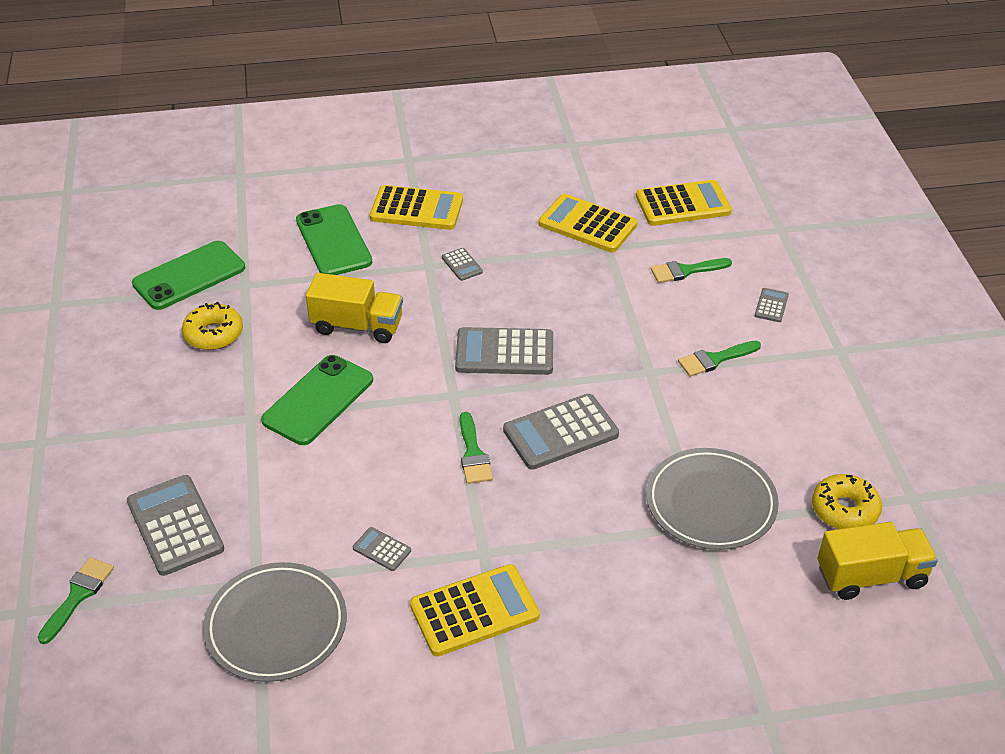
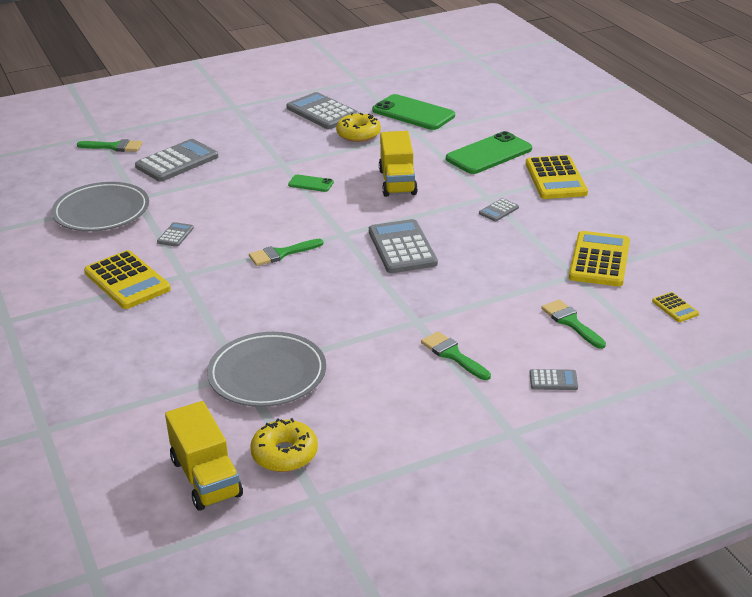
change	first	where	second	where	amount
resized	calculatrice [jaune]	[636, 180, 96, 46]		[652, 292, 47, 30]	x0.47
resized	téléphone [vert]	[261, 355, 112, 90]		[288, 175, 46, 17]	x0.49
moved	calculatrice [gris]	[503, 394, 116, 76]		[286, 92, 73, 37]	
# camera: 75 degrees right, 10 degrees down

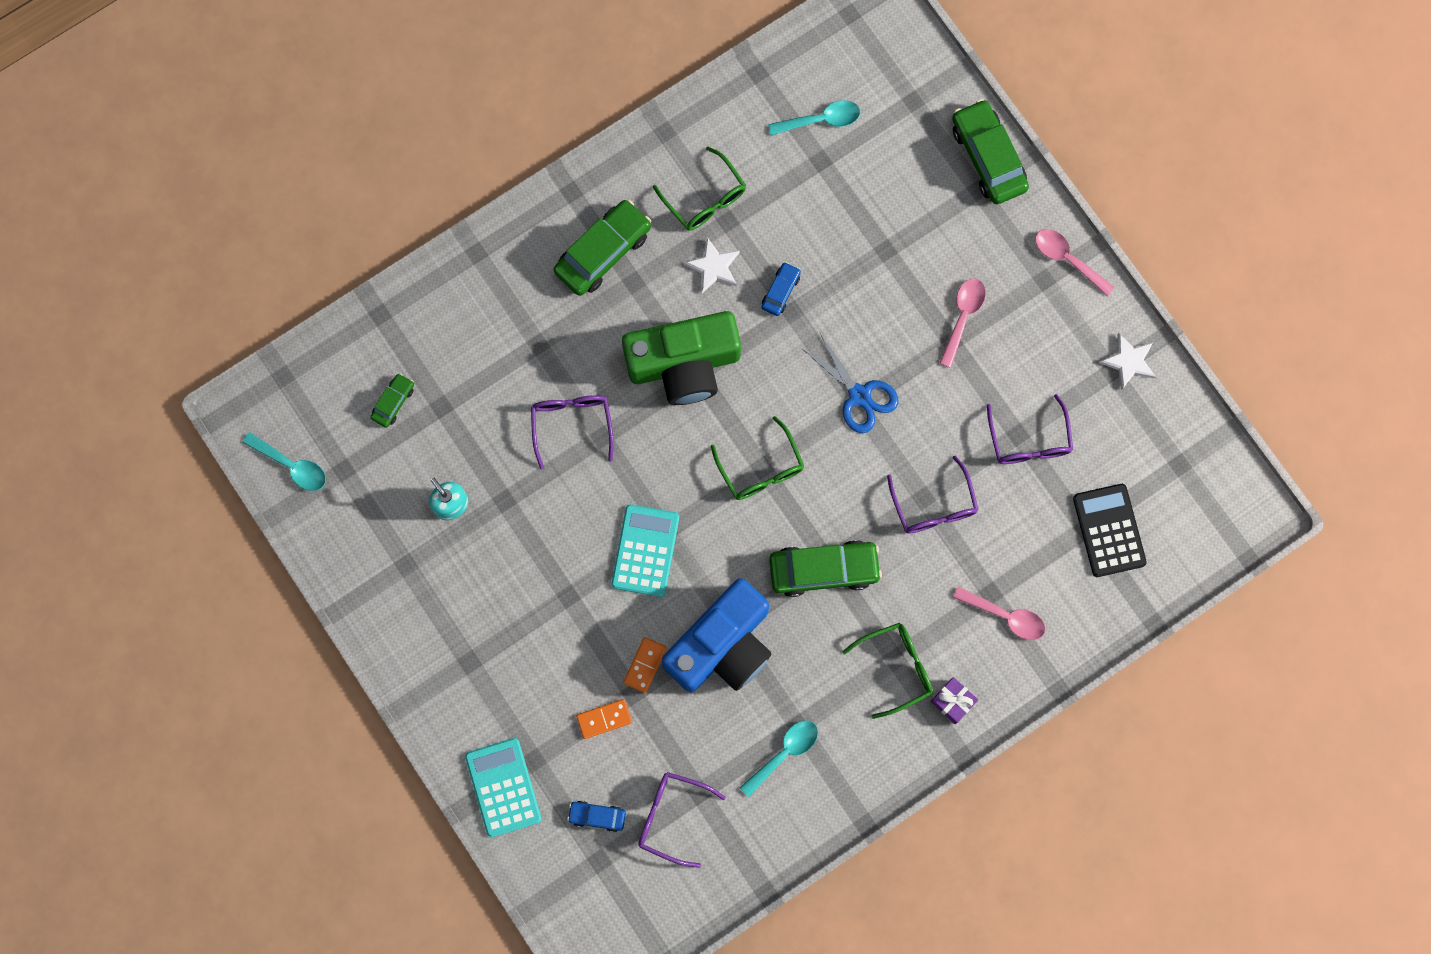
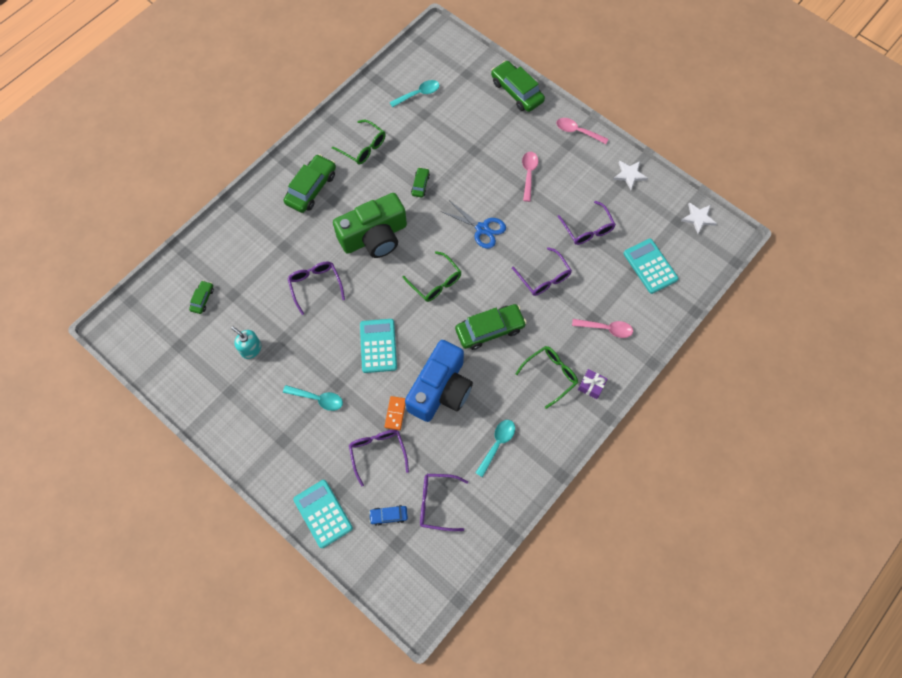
change	first	where	second	where	amount
moved	étoile [blanc]	[684, 237, 56, 56]		[681, 202, 36, 32]	
recoloured	voiture [bleu]	[761, 262, 40, 54]	voiture [vert]	[411, 167, 19, 31]	
moved	cuillère [turquoise]	[242, 432, 84, 59]		[283, 385, 60, 26]	
recoloured	calculatrice [noir]	[1073, 484, 74, 93]	calculatrice [turquoise]	[624, 238, 55, 56]	
replaced	domino [orange]	[576, 699, 56, 40]	lunettes [violet]	[349, 430, 60, 57]	
# camera: 15 degrees left, 10 degrees down

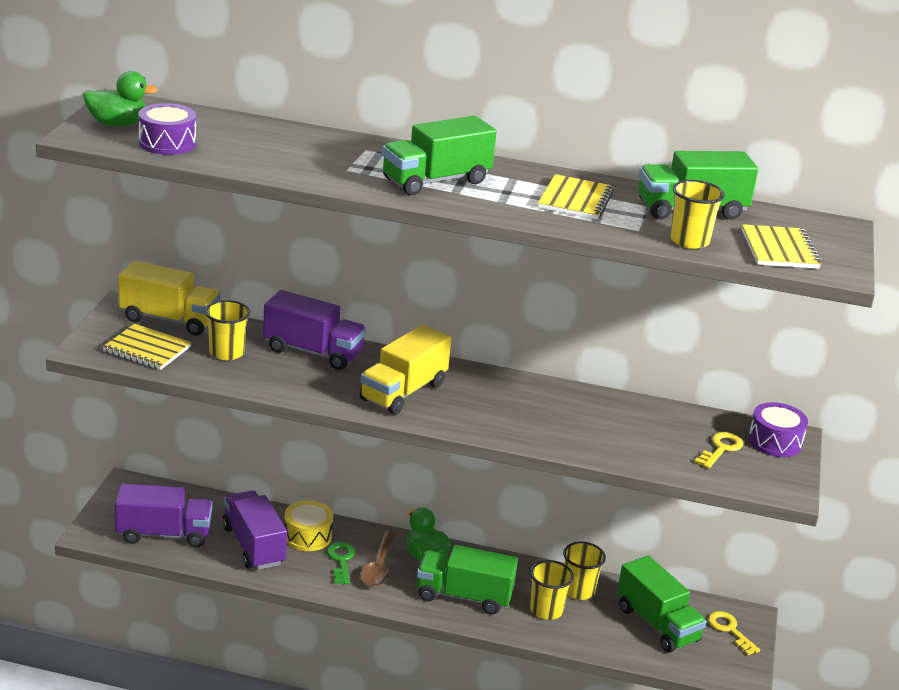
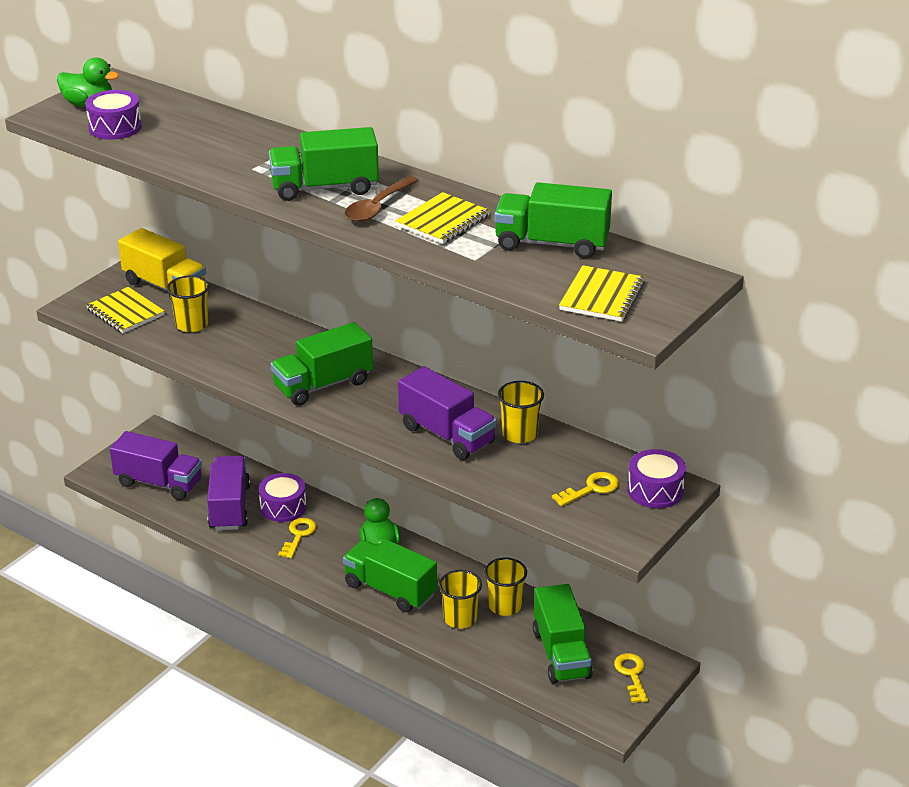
change	first	where	second	where	amount
moved	gobelet [jaune]	[670, 180, 55, 69]		[498, 381, 46, 62]	
moved	camion [violet]	[263, 290, 103, 80]		[398, 366, 98, 94]	
recoloured	camion [jaune]	[360, 324, 91, 91]	camion [vert]	[270, 322, 103, 84]	
recoloured	tambour [jaune]	[284, 500, 49, 51]	tambour [violet]	[259, 473, 47, 49]	
moved	cuillère [marron]	[360, 531, 36, 56]		[344, 176, 75, 46]	
recoloured	clé [vert]	[326, 542, 29, 42]	clé [jaune]	[278, 518, 38, 41]	
# camera: 25 degrees right, 5 degrees up

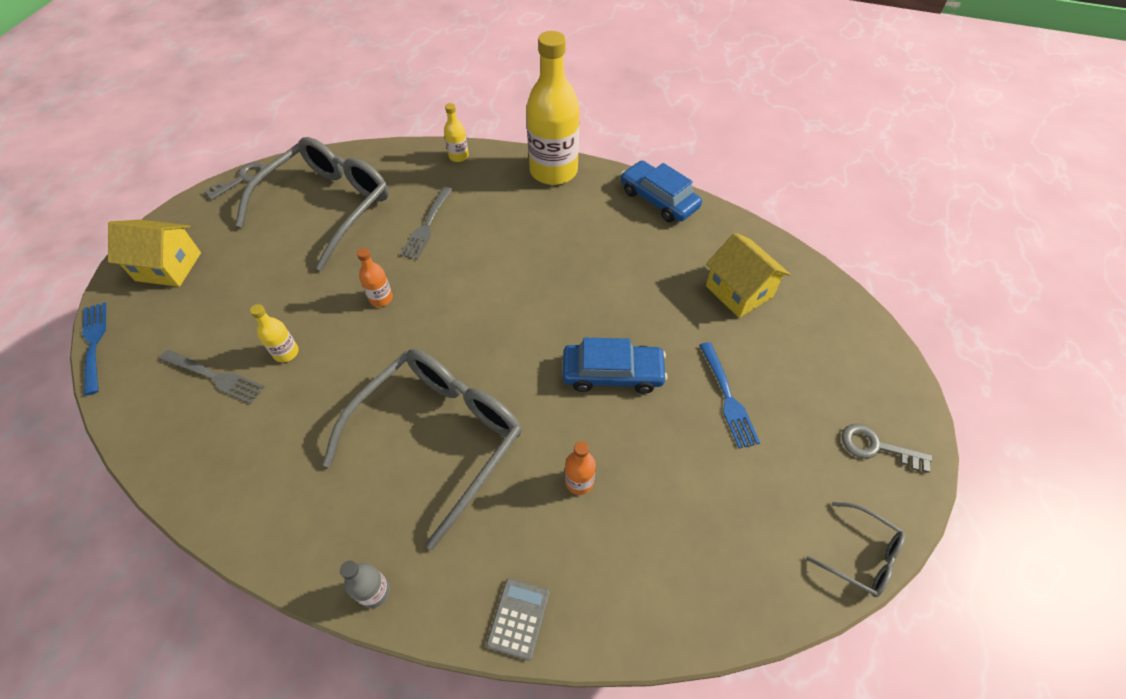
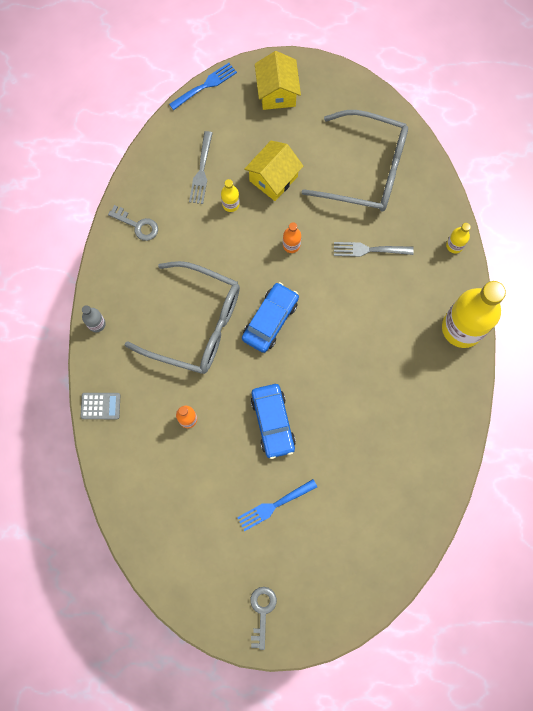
change	first	where	second	where	amount
moved	voiture [bleu]	[621, 160, 81, 62]		[242, 282, 57, 71]	
moved	clé [gris]	[204, 162, 62, 38]		[108, 205, 50, 36]	
moved	maison [jaune]	[706, 233, 84, 85]		[244, 141, 59, 60]	
removed	lunettes [gris]	[806, 502, 100, 95]			
# camera: 75 degrees right, 20 degrees up

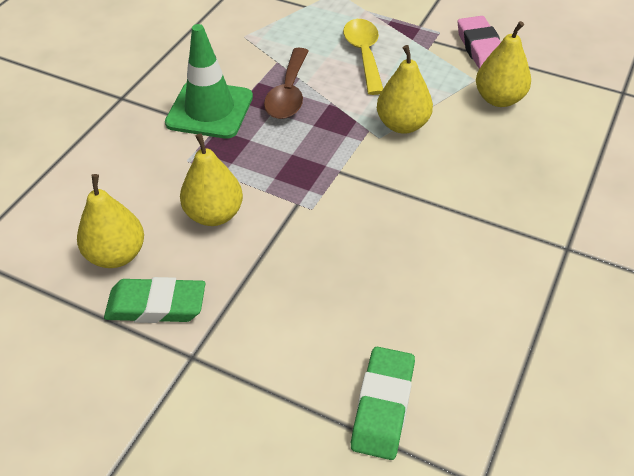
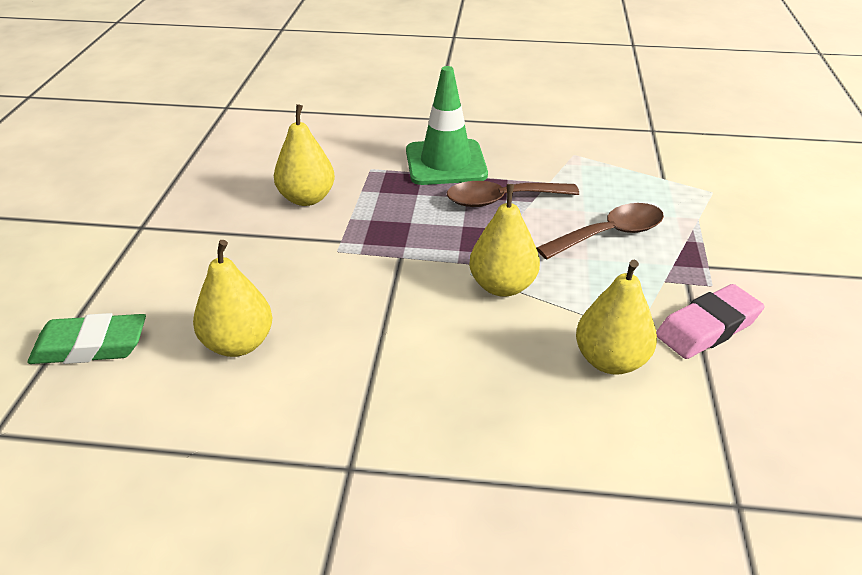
change	first	where	second	where	amount
recoloured	cuillère [jaune]	[343, 19, 40, 76]	cuillère [marron]	[536, 203, 128, 57]	
moved	poire [jaune]	[77, 174, 67, 94]		[193, 240, 80, 117]	
removed	gomme [vert]	[104, 277, 101, 46]			
# camera: 70 degrees right, 10 degrees down

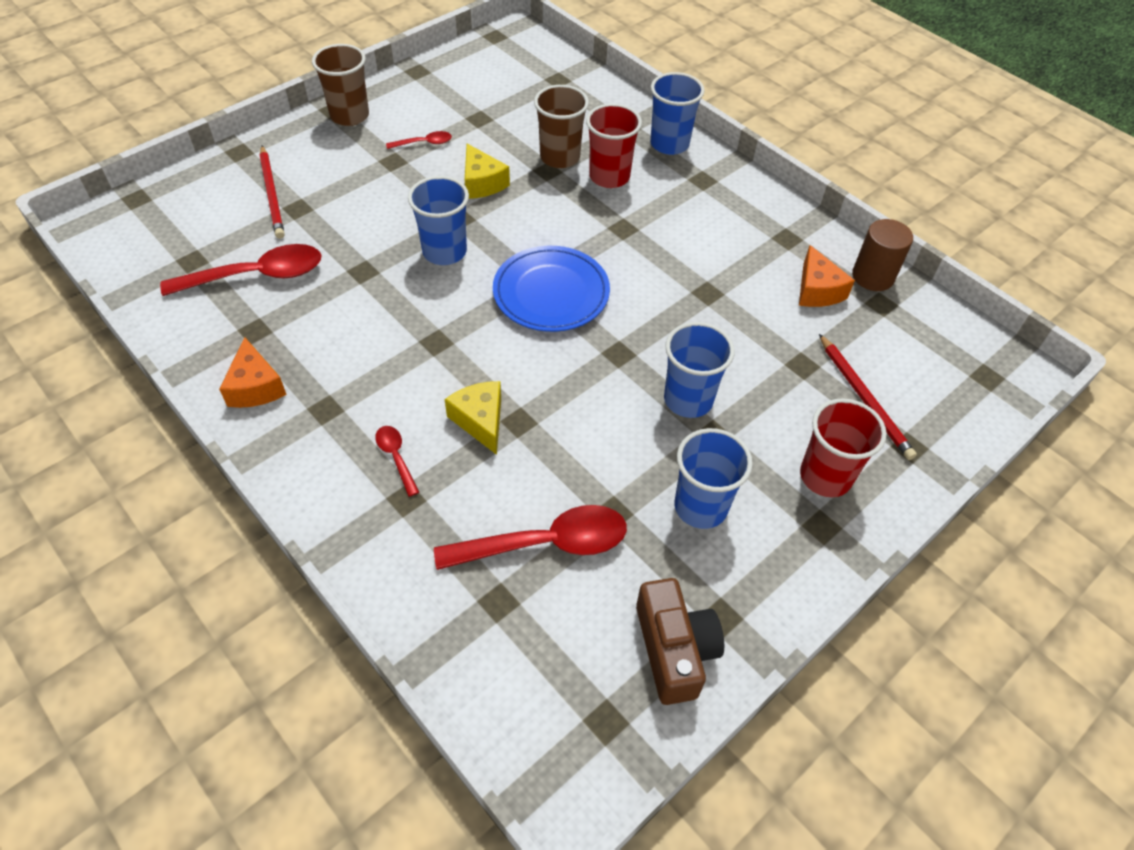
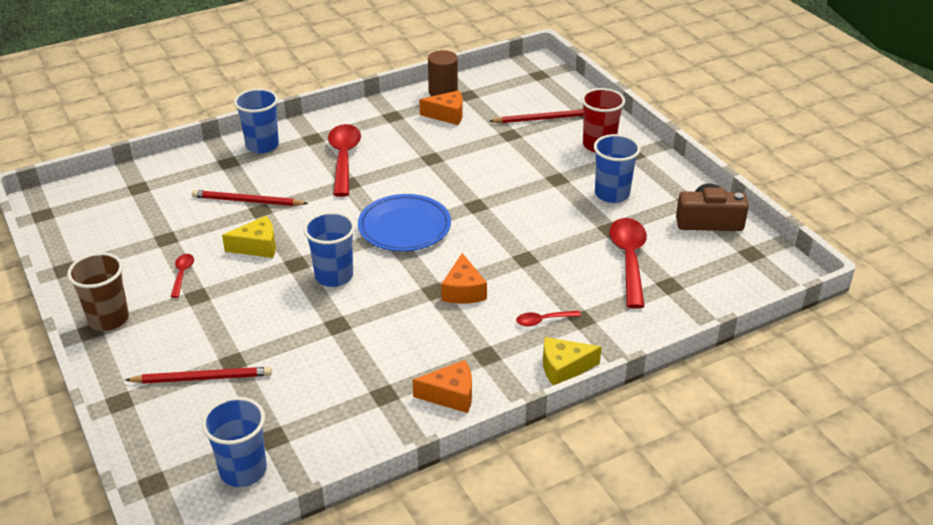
change	first	where	second	where	amount
replaced	gobelet [marron]	[534, 85, 55, 83]	crayon [rouge]	[192, 190, 116, 16]	
removed	gobelet [rouge]	[586, 104, 56, 84]			
moved	cuillère [rouge]	[160, 244, 161, 52]		[328, 124, 33, 73]	
moved	gobelet [bleu]	[664, 322, 71, 96]		[202, 397, 65, 90]	
moved	fromage [jaune]	[445, 381, 56, 74]		[543, 337, 58, 49]	
added			fromage [orange]	[441, 253, 46, 51]	
# camera: 75 degrees left, 15 degrees down

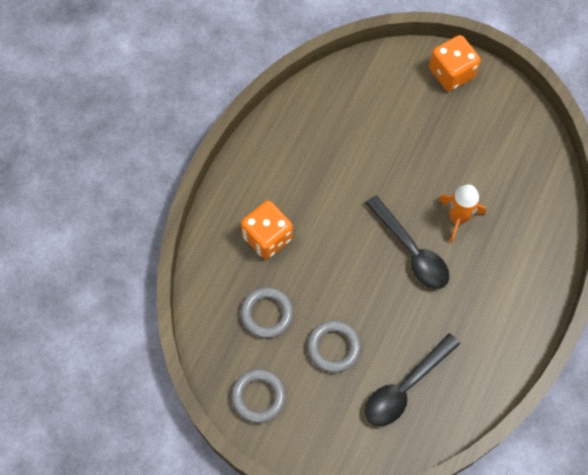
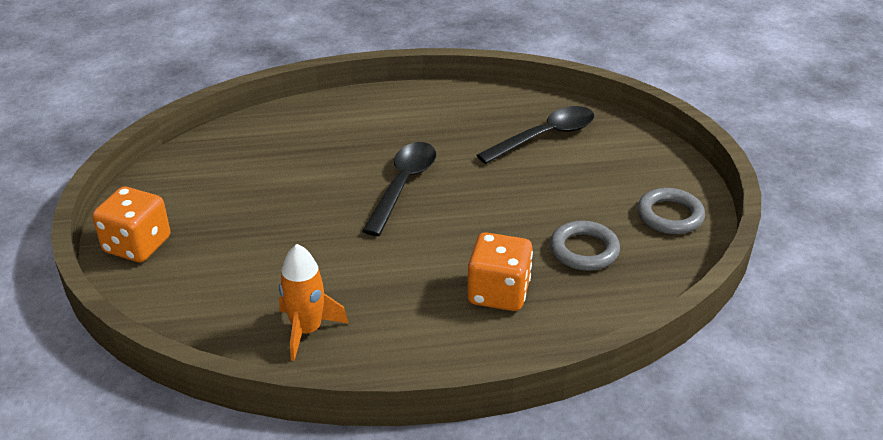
change	first	where	second	where	amount
moved	fusée [orange]	[438, 185, 48, 58]		[279, 244, 70, 117]	
removed	anneau [gris]	[307, 321, 54, 52]			
turned	cuillère [noir]	[365, 333, 95, 93]		[476, 106, 118, 58]	45 degrees counterclockwise
# camera: 125 degrees left, 30 degrees down

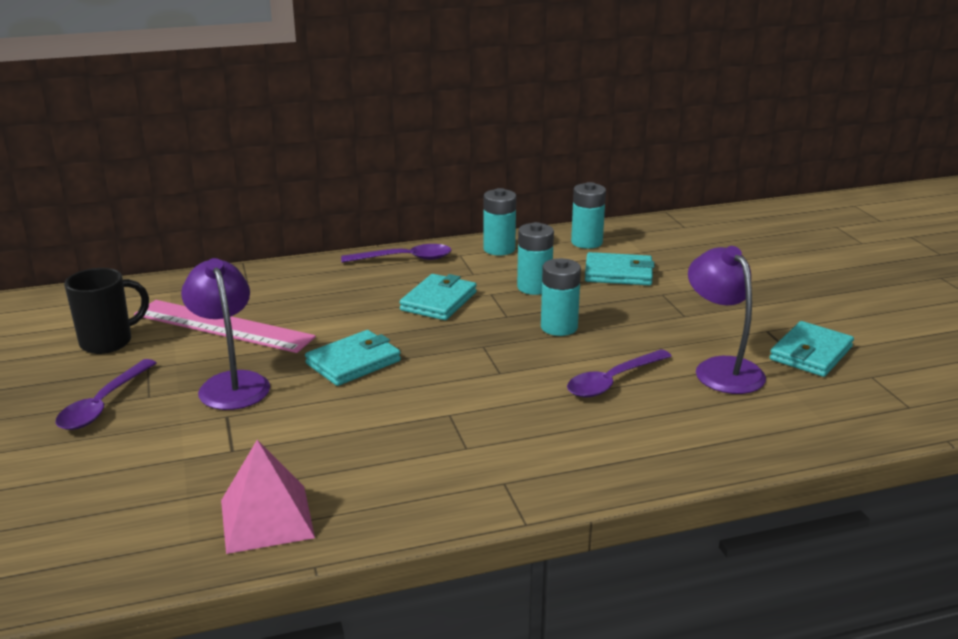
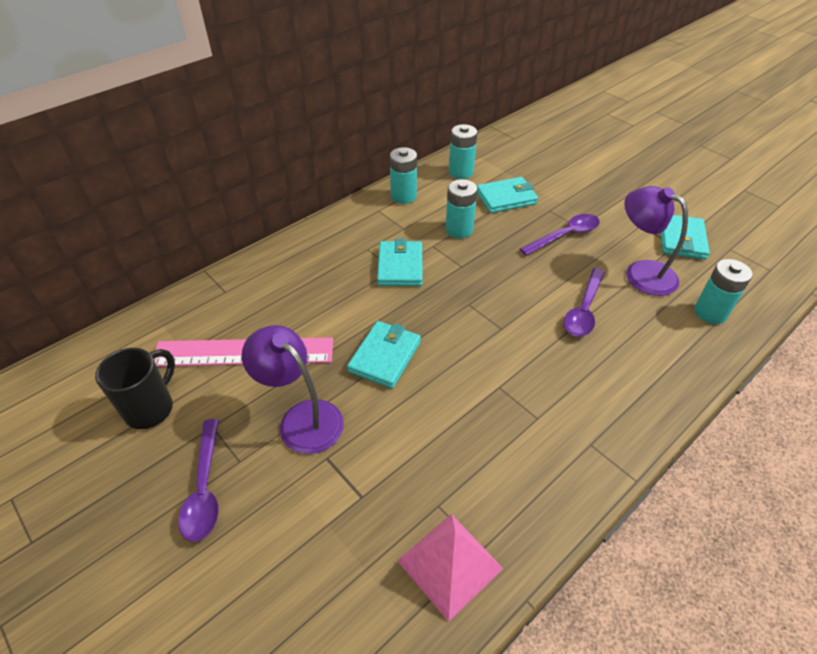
change	first	where	second	where	amount
moved	cuillère [violet]	[341, 244, 111, 19]		[520, 214, 80, 42]	
moved	pile [turquoise]	[541, 258, 40, 78]		[694, 259, 59, 65]	
# camera: 25 degrees left, 20 degrees up

